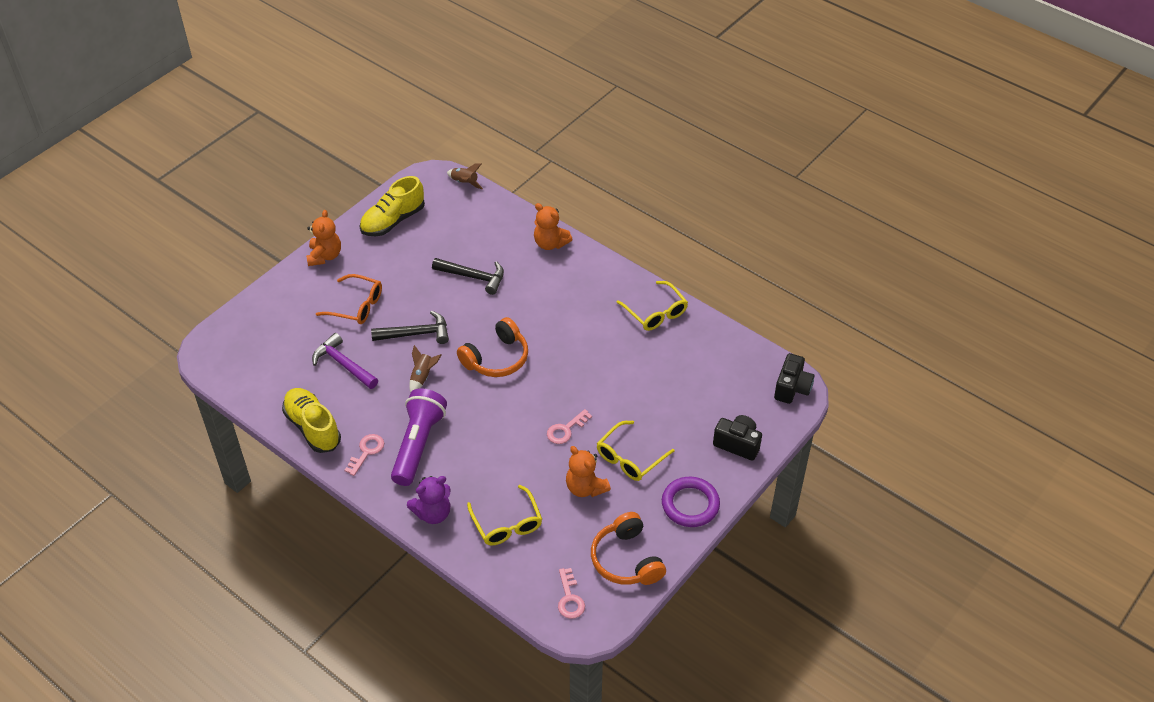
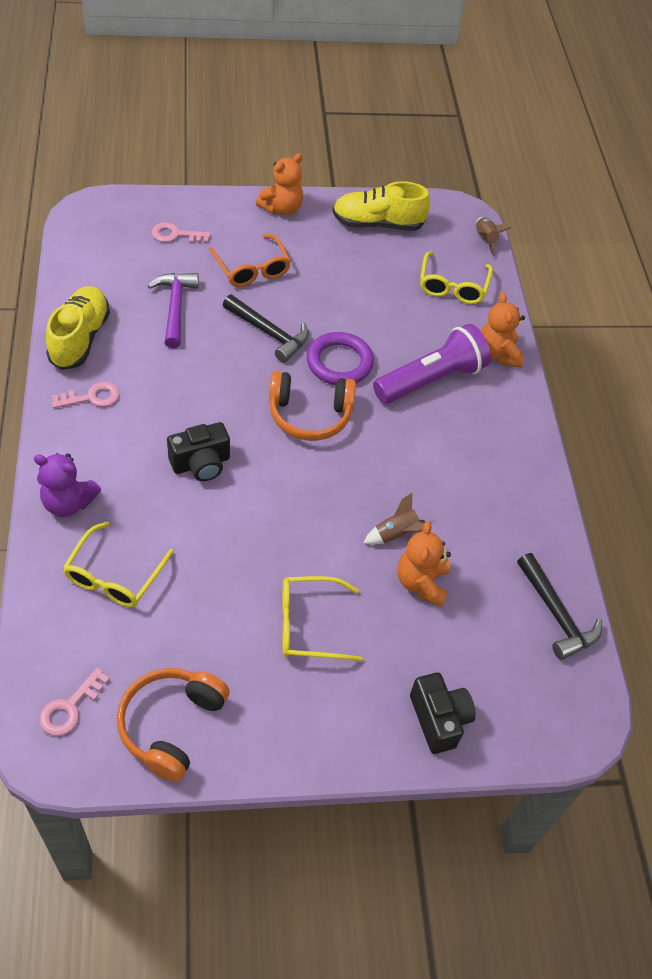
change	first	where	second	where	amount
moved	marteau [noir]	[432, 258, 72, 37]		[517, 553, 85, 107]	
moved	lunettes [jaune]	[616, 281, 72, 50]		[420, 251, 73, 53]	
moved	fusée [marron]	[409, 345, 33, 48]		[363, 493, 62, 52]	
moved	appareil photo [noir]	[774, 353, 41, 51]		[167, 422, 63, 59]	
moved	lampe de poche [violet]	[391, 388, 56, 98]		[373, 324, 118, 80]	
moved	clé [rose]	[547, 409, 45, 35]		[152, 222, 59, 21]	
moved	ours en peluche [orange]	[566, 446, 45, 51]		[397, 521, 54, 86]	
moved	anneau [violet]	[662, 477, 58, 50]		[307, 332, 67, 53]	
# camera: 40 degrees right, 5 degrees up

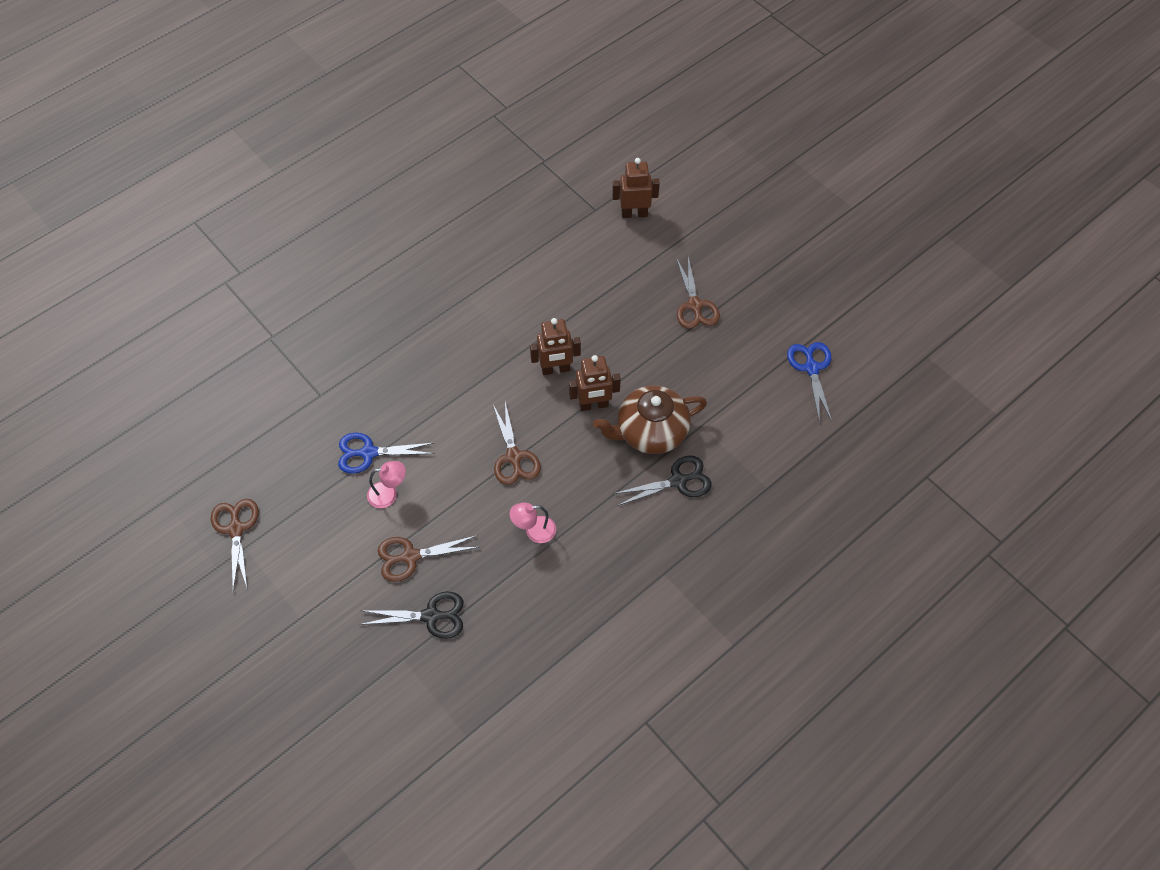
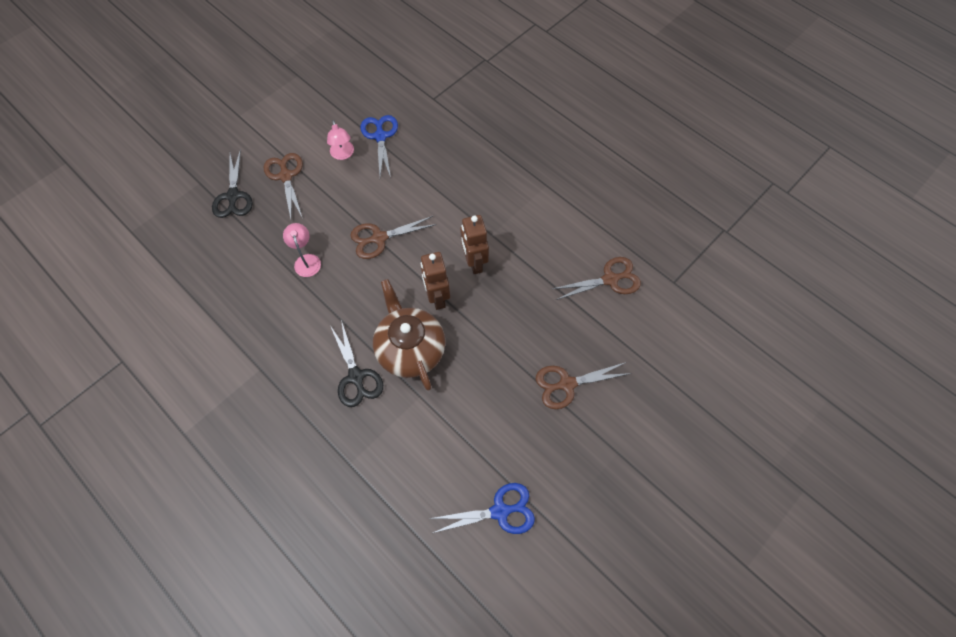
change	first	where	second	where	amount
removed	robot [marron]	[612, 158, 48, 60]			
moved	ciseaux [marron]	[211, 499, 48, 91]		[552, 257, 89, 43]	
# camera: 85 degrees right, 5 degrees up

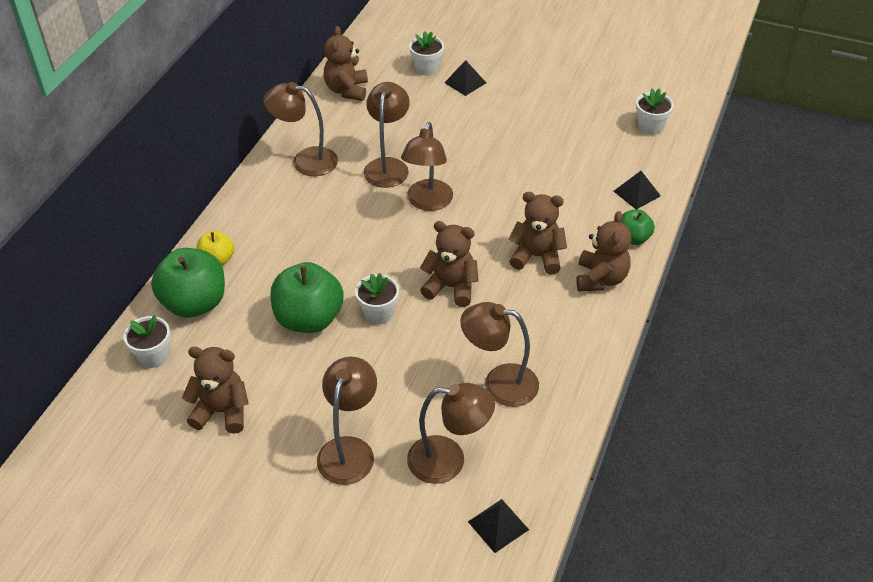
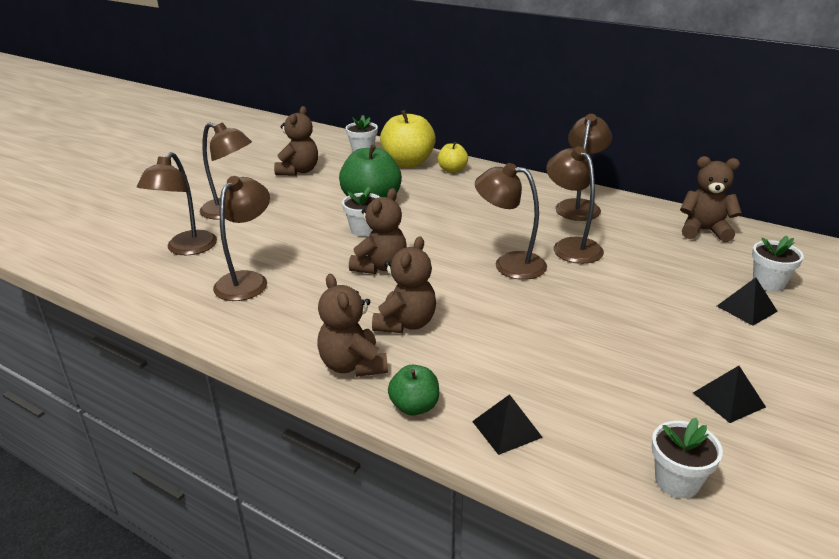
change	first	where	second	where	amount
turned	lampe [marron]	[364, 82, 46, 106]		[546, 146, 58, 118]	135 degrees counterclockwise
turned	ours en peluche [marron]	[576, 211, 55, 80]		[317, 274, 71, 103]	45 degrees clockwise
recoloured	pomme [vert]	[151, 248, 74, 70]	pomme [jaune]	[380, 110, 56, 58]	
moved	pyramide [noir]	[468, 499, 61, 54]		[693, 366, 73, 57]	
# camera: 100 degrees right, 15 degrees down

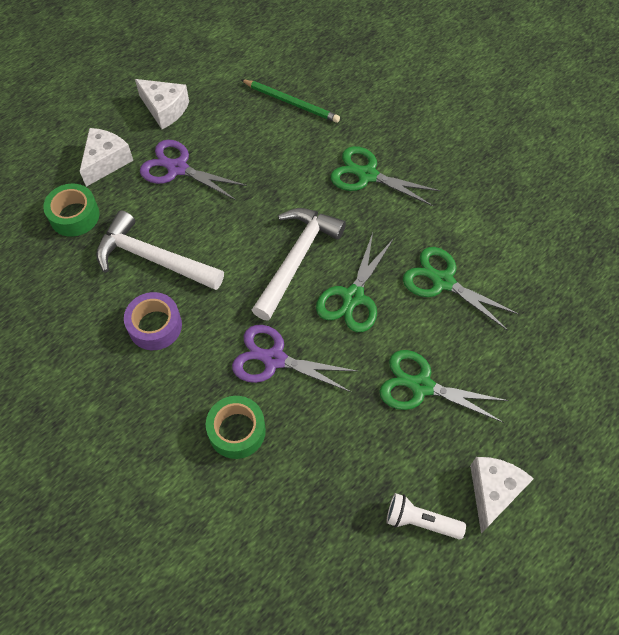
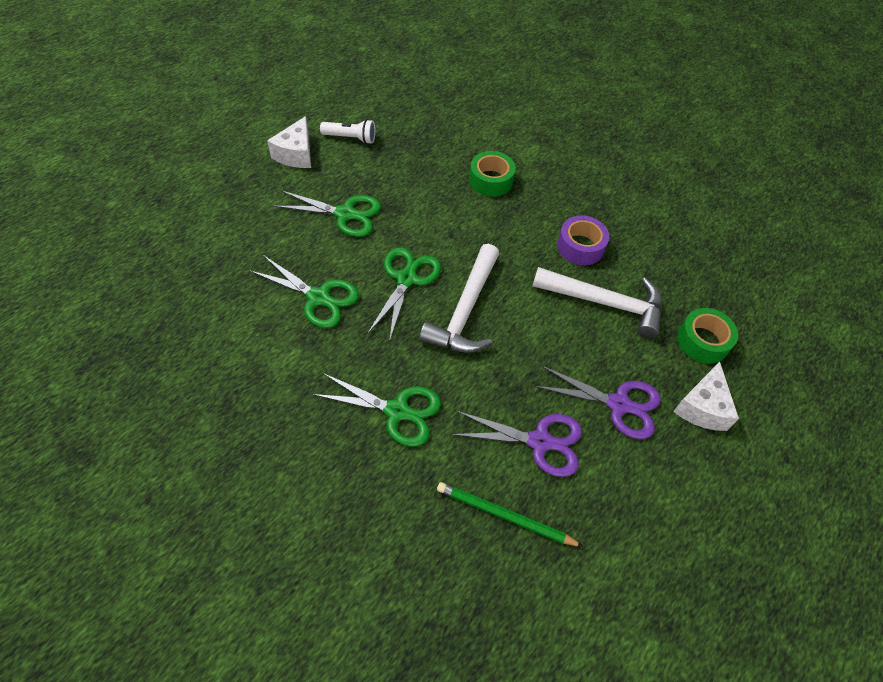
change	first	where	second	where	amount
removed	fromage [blanc]	[135, 79, 54, 50]			
moved	ciseaux [violet]	[232, 325, 125, 68]		[451, 411, 131, 66]	
# camera: 170 degrees right, 5 degrees down

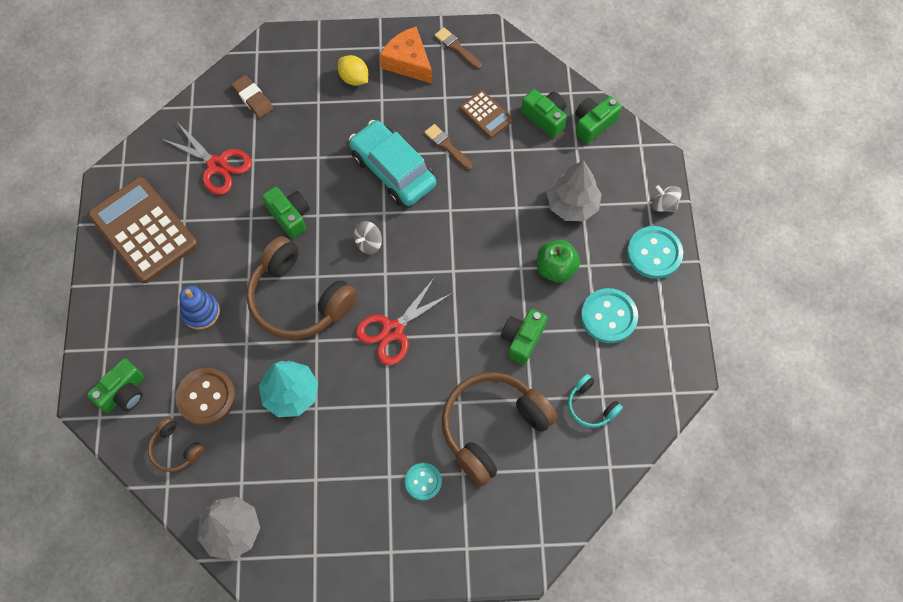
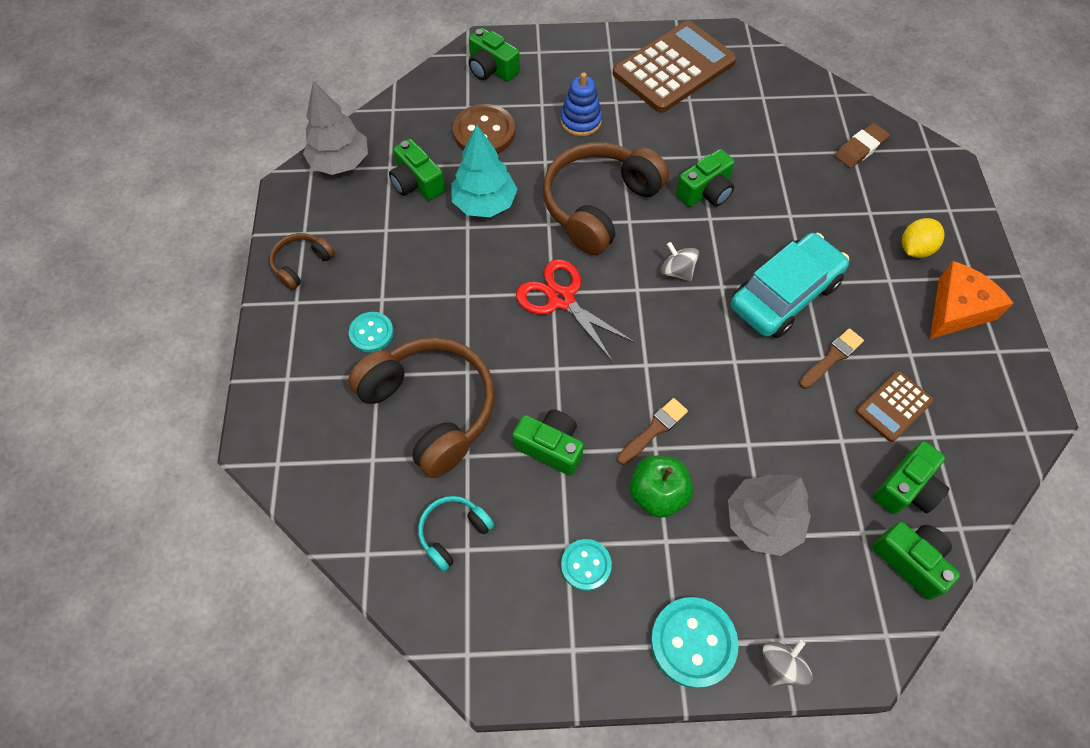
change	first	where	second	where	amount
moved	pinceau [marron]	[435, 27, 47, 42]		[617, 398, 71, 67]	
removed	ciseaux [rouge]	[161, 122, 91, 73]			
resized	bouton [turquoise]	[581, 288, 57, 55]		[561, 539, 51, 52]	x0.62
moved	casque audio [marron]	[148, 417, 56, 55]		[269, 233, 66, 57]	
added			appareil photo [vert]	[389, 139, 56, 62]	
# camera: 90 degrees right, 5 degrees down

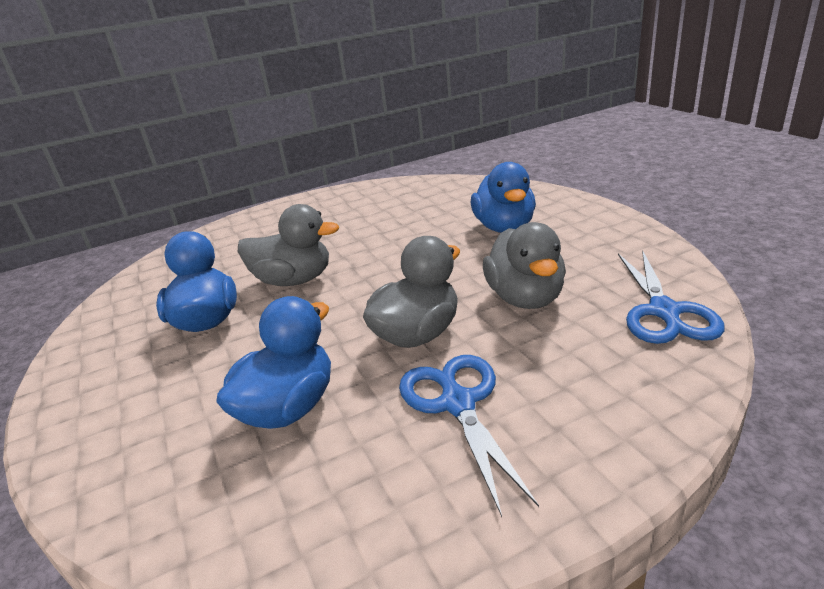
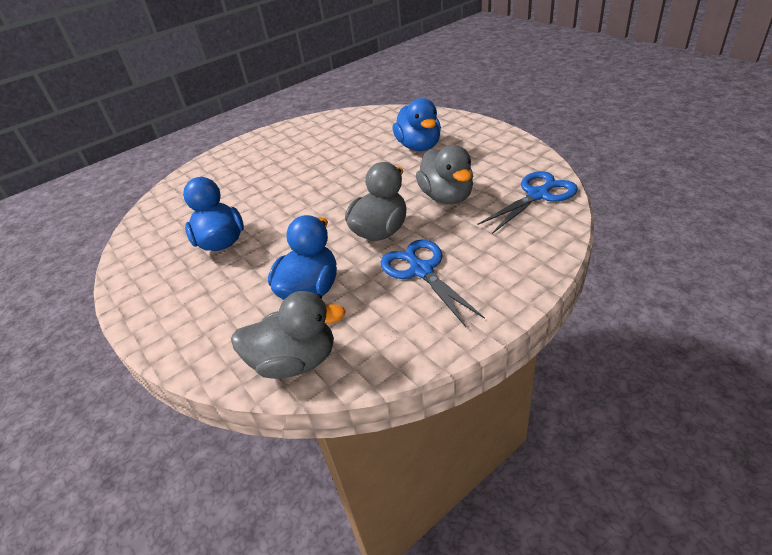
change	first	where	second	where	amount
moved	canard [gris]	[238, 204, 101, 82]		[231, 291, 115, 88]	
turned	ciseaux [bleu]	[618, 250, 107, 94]		[478, 171, 100, 63]	120 degrees counterclockwise
# camera: 10 degrees left, 10 degrees up

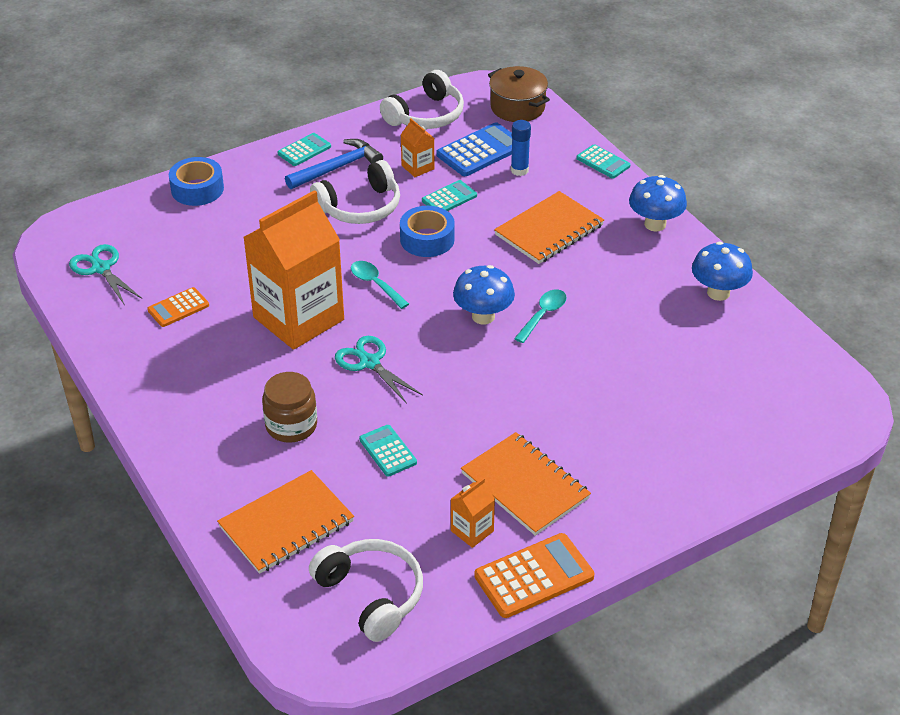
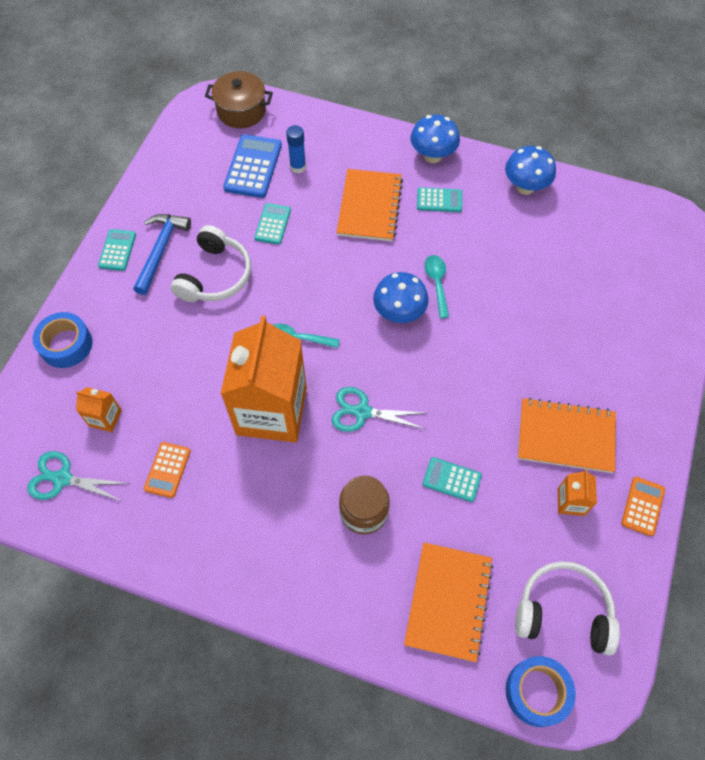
change	first	where	second	where	amount
removed	casque audio [blanc]	[380, 70, 84, 59]			
moved	brique de lait [orange]	[401, 118, 33, 59]		[76, 387, 46, 45]	
moved	calculatrice [turquoise]	[576, 144, 55, 34]		[417, 187, 45, 25]	
moved	ruban adhésif [bleu]	[400, 206, 55, 51]		[506, 656, 70, 71]	
resized	calculatrice [orange]	[474, 533, 120, 85]		[621, 477, 44, 59]	x0.61
# camera: 40 degrees left, 20 degrees up

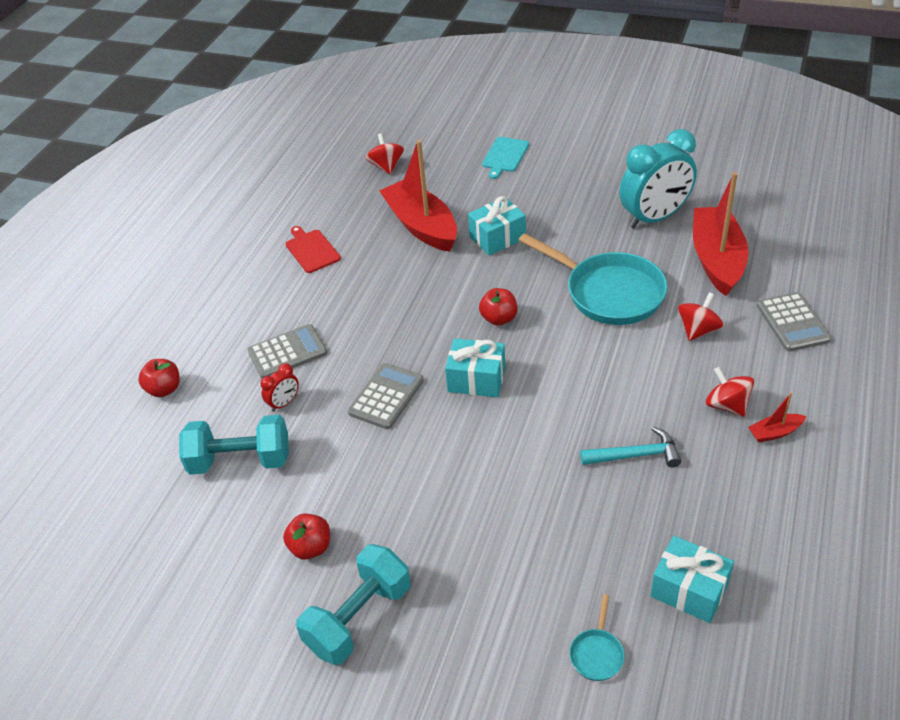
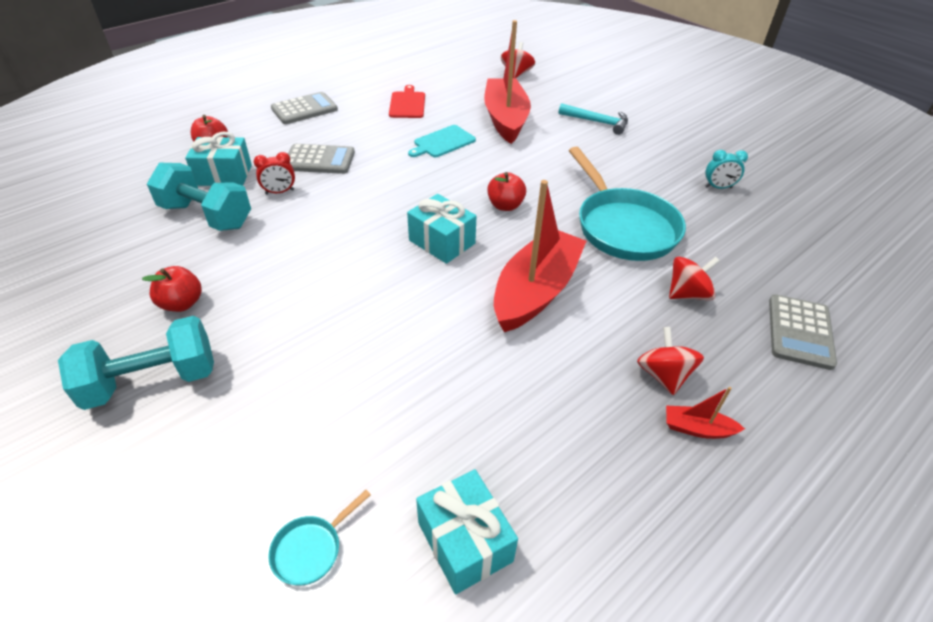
change	first	where	second	where	amount
resized	réveil [turquoise]	[619, 129, 78, 99]		[705, 150, 43, 39]	x0.43
moved	planche à découper [turquoise]	[482, 137, 47, 42]		[408, 125, 68, 32]	
moved	bateau [rouge]	[693, 172, 56, 124]		[494, 180, 92, 152]	
moved	cadeau [turquoise]	[468, 196, 58, 59]		[185, 132, 67, 54]	
moved	calculatrice [gris]	[348, 363, 76, 66]		[271, 92, 67, 32]	
moved	marteau [turquoise]	[580, 427, 101, 41]		[559, 103, 69, 32]	
# camera: 25 degrees right, 0 degrees up

